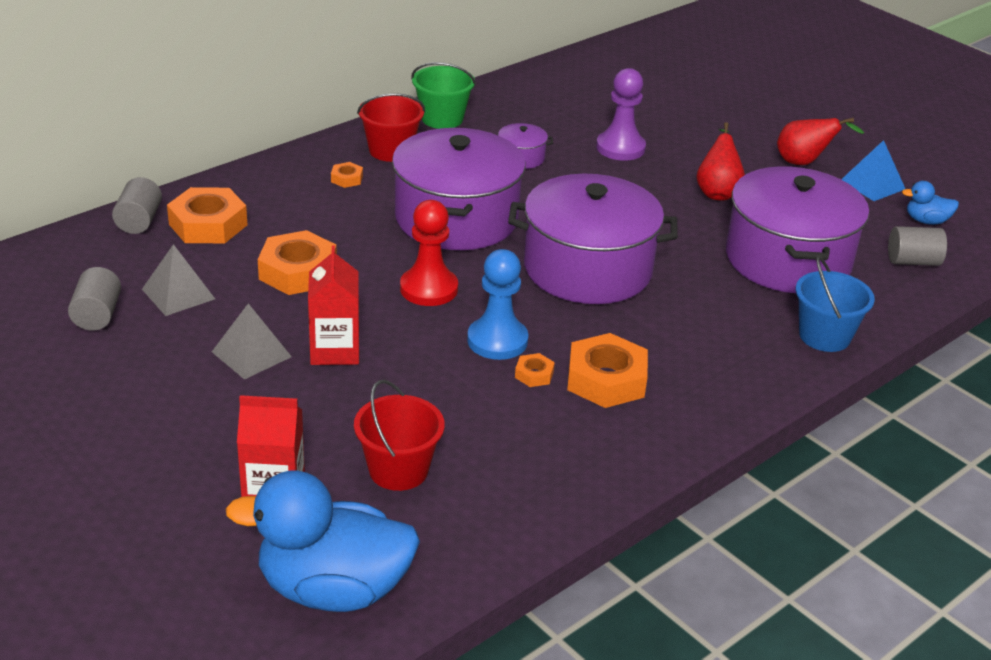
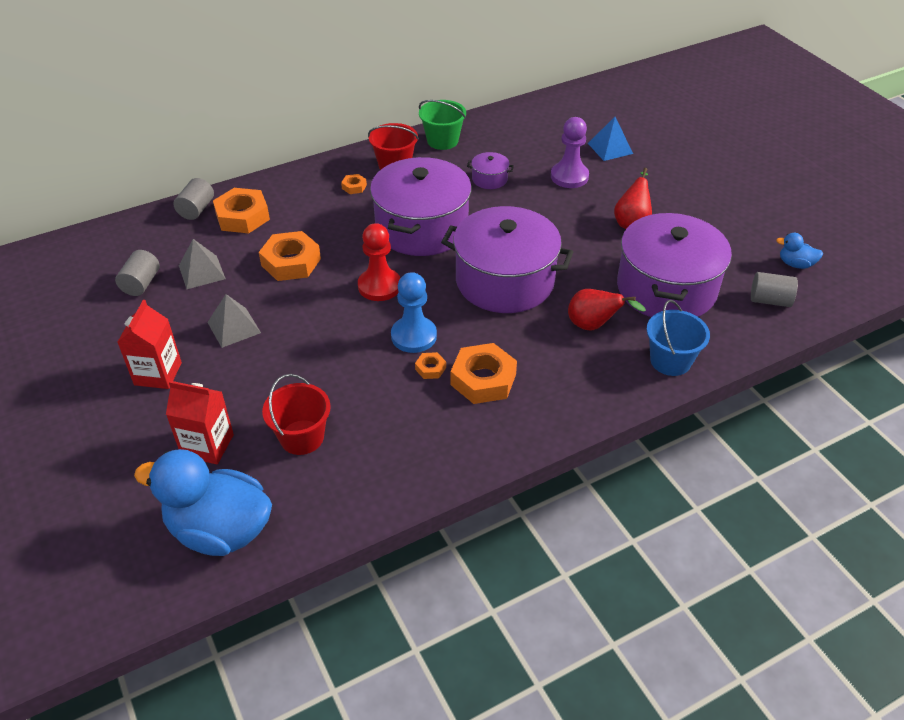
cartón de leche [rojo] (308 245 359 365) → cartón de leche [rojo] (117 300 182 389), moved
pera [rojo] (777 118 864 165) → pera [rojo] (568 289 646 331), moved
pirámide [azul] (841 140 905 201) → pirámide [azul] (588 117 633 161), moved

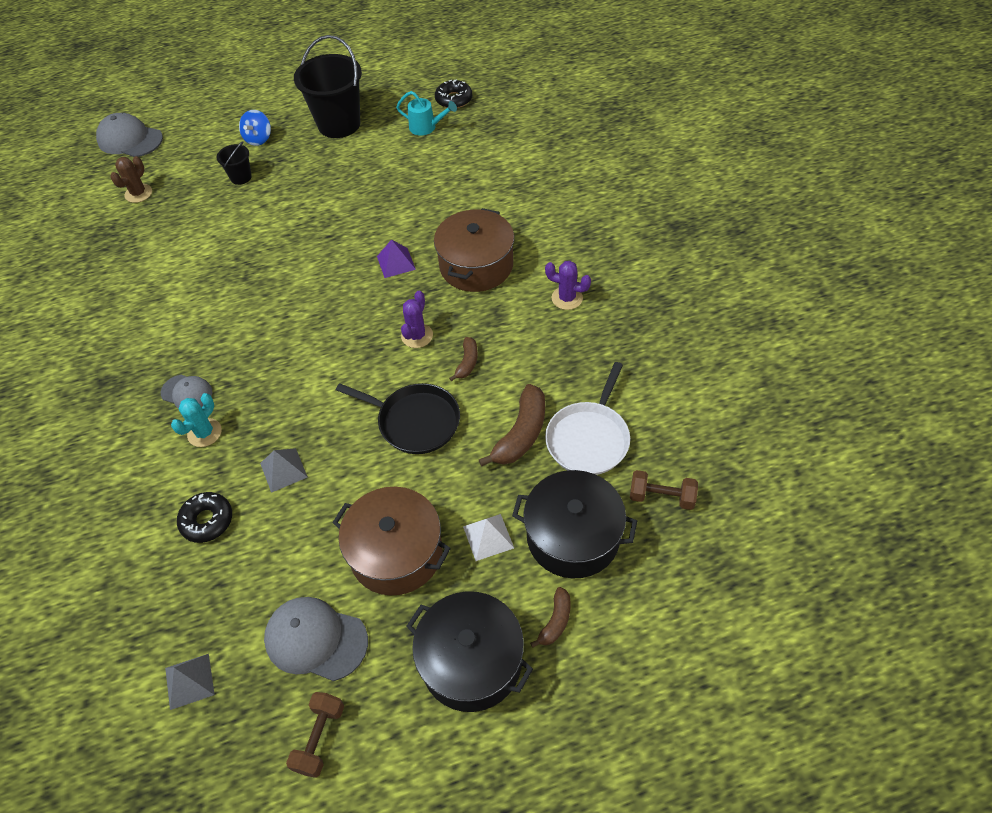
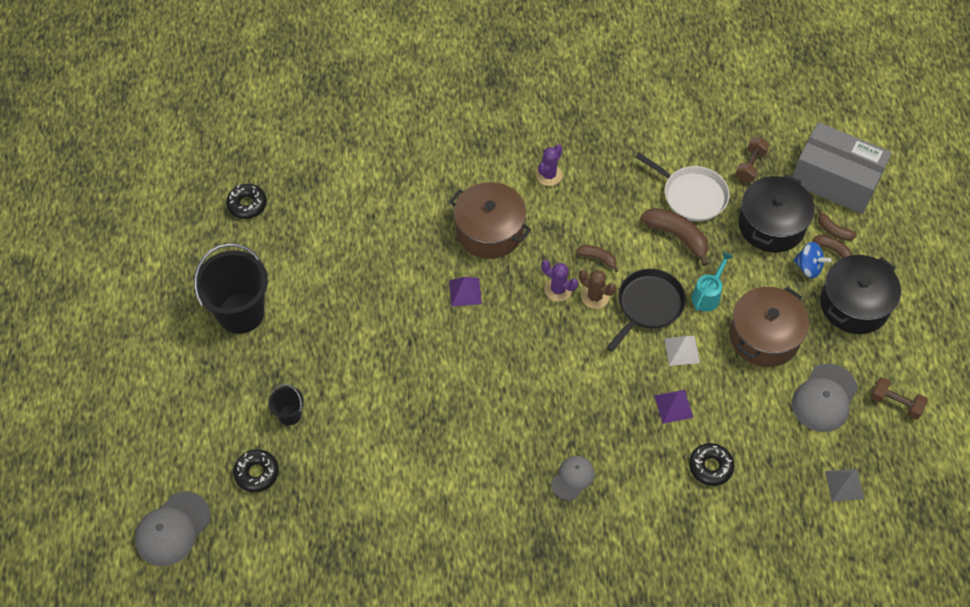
- → rosquilla [negro] (233 449 279 492)
cactus [marrón] (110 156 152 203) → cactus [marrón] (579 270 616 309), moved
pirámide [gris] (260 448 308 493) → pirámide [morado] (654 390 694 424)
pirámide [blanco] (463 514 514 561) → pirámide [blanco] (664 336 700 366), moved
regadera [turquesa] (396 91 457 136) → regadera [turquesa] (691 252 733 312), moved
- → caja [gris] (792 122 892 214)
peonza [azul] (239 110 271 146) → peonza [azul] (793 242 831 278), moved
- → plátano [marrón] (818 209 857 241)
cactus [turquesa] (171 393 222 447) → -

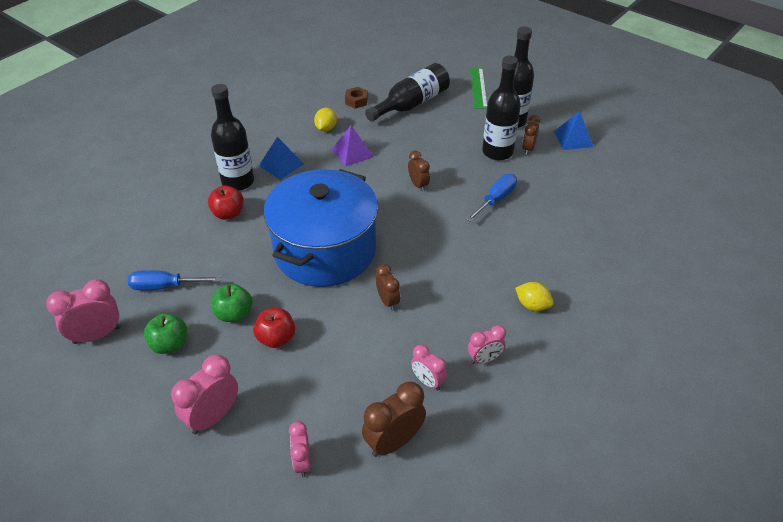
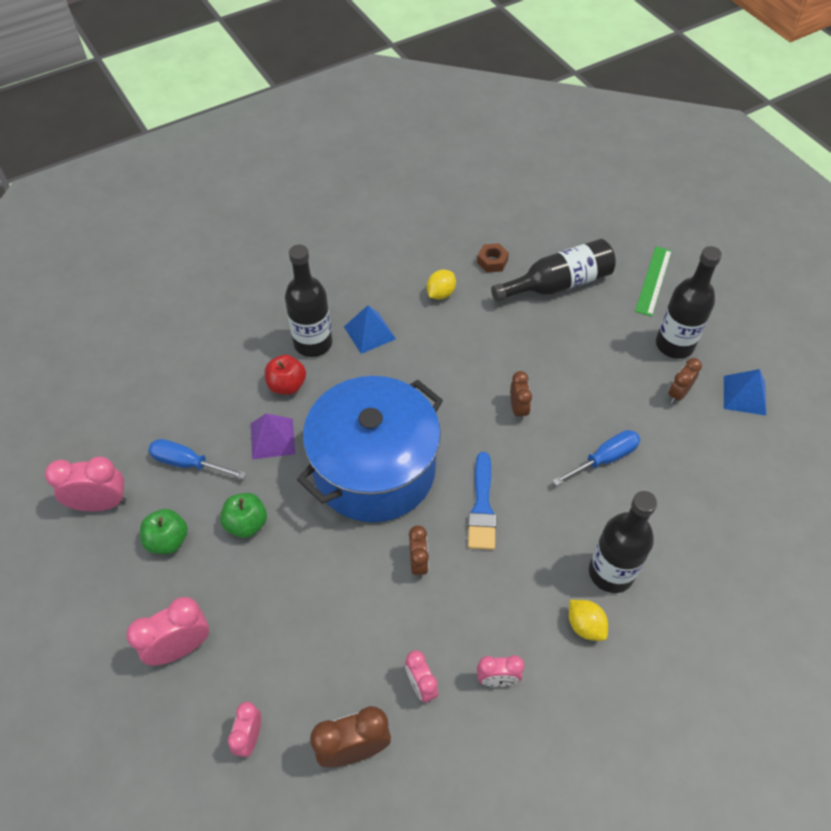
pirámide [morado] (332 125 373 167) → pirámide [morado] (251 413 295 459), moved
- → pincel [azul] (468 452 496 550)
botella [negro] (482 56 521 160) → botella [negro] (589 491 657 593), moved
manzana [rojo] (253 308 295 348) → -

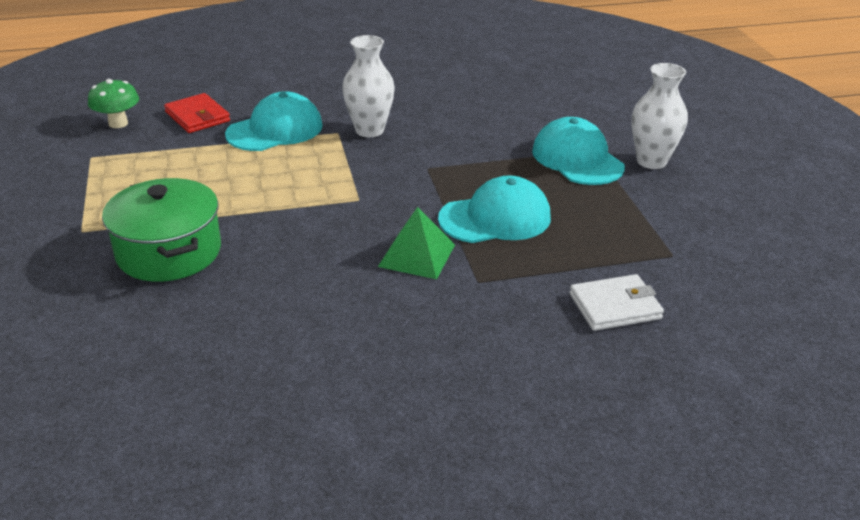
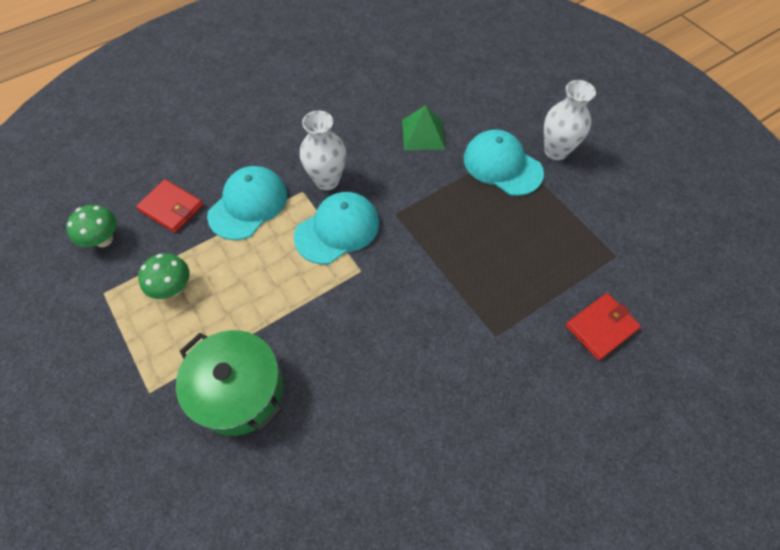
- → seta [verde] (138 253 190 299)
gorra [turquesa] (438 175 551 243) → gorra [turquesa] (294 192 379 264), moved
pirámide [verde] (378 207 455 279) → pirámide [verde] (402 105 445 151), moved
cartera [blanco] (570 274 664 331) → cartera [rojo] (566 293 641 360)

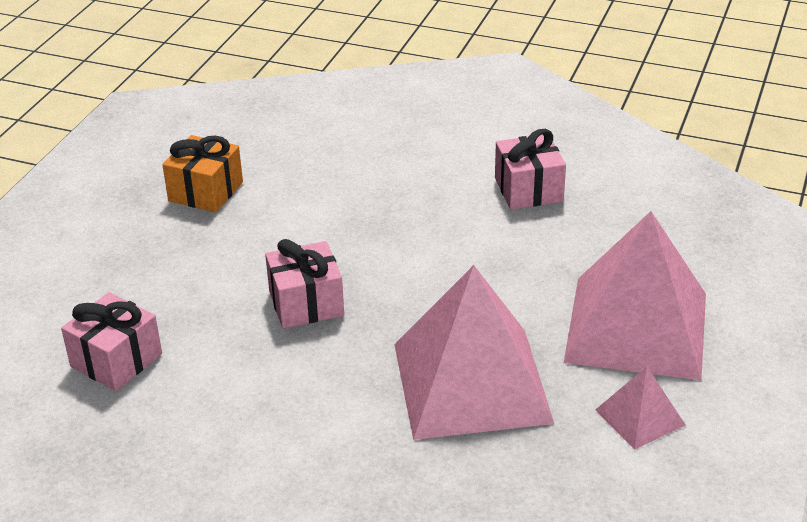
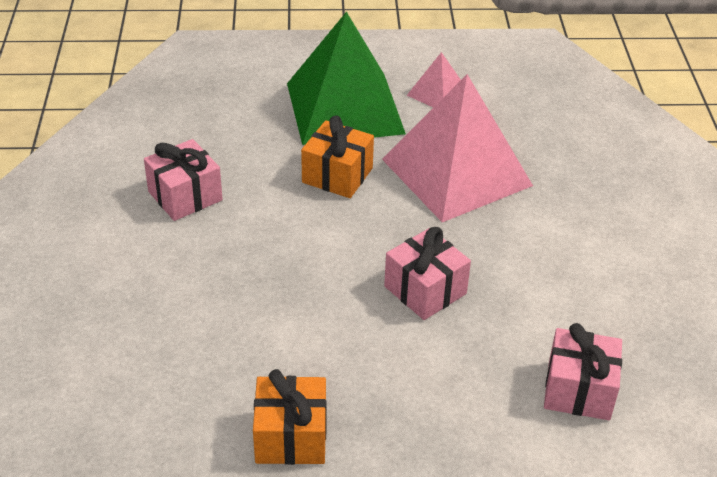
pirámide [rosa] (564 211 706 380) → pirámide [verde] (287 11 406 145)
- → regalo [naranja] (301 116 374 198)

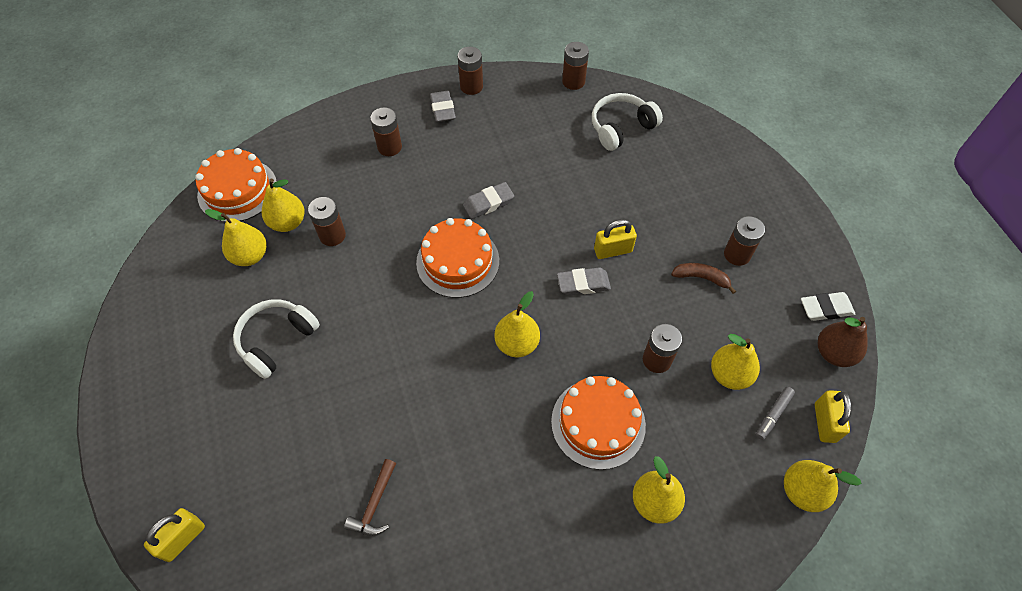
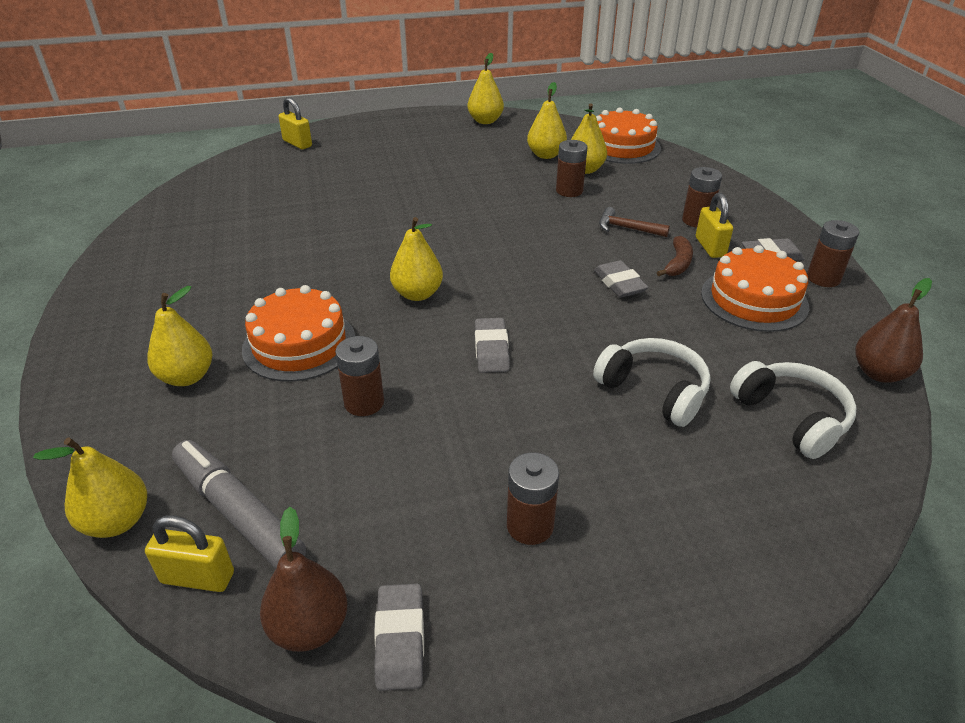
rotulador [gris] (756 387 795 440) → rotulador [gris] (172 440 306 569), x2.02
goma de borrar [blanco] (801 292 855 321) → goma de borrar [gris] (374 583 424 691)
pera [amarillo] (711 334 760 390) → pera [amarillo] (468 53 504 124), moved
auriculares [blanco] (233 299 320 379) → auriculares [blanco] (593 338 711 427), moved
martillo [marrón] (344 459 396 536) → martillo [marrón] (599 207 670 237), moved
plátano [marrón] (671 263 736 294) → plátano [marrón] (657 236 693 276), moved
candado [amarillo] (594 219 637 259) → candado [amarillo] (696 193 733 258), moved
tarta [naranja] (416 218 499 298) → tarta [naranja] (701 245 809 332), moved
pila [marrón] (562 42 589 90) → pera [marrón] (855 278 932 383)

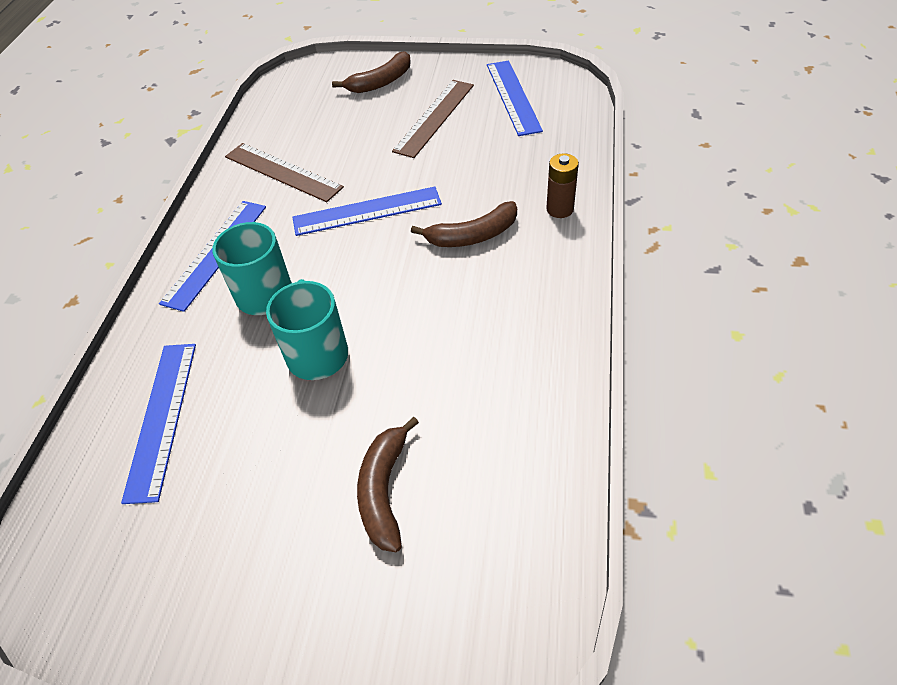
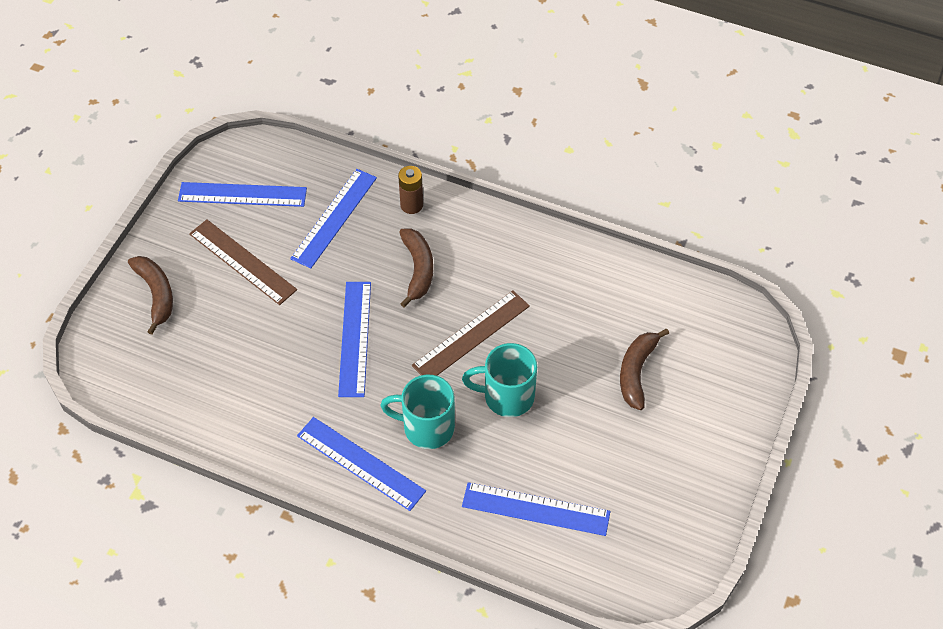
- → regla [azul] (290 169 377 268)
regla [marrón] (225 143 344 202) → regla [marrón] (412 291 530 376), moved
plátano [marrón] (357 417 419 552) → plátano [marrón] (620 329 669 410), 90 degrees clockwise

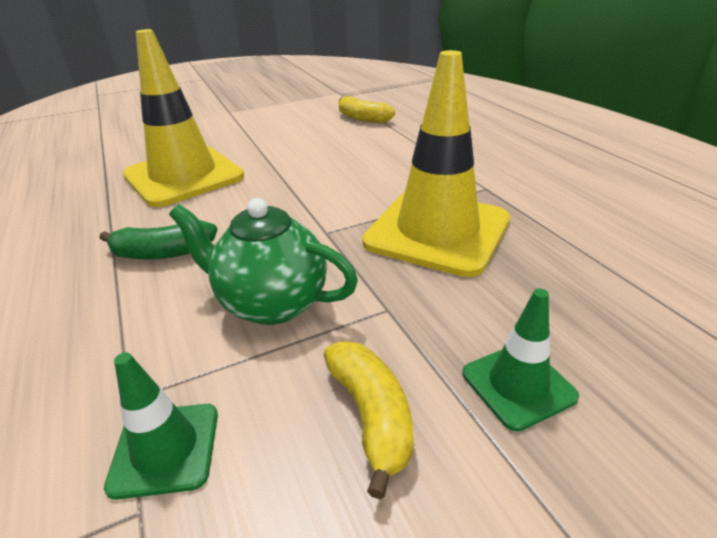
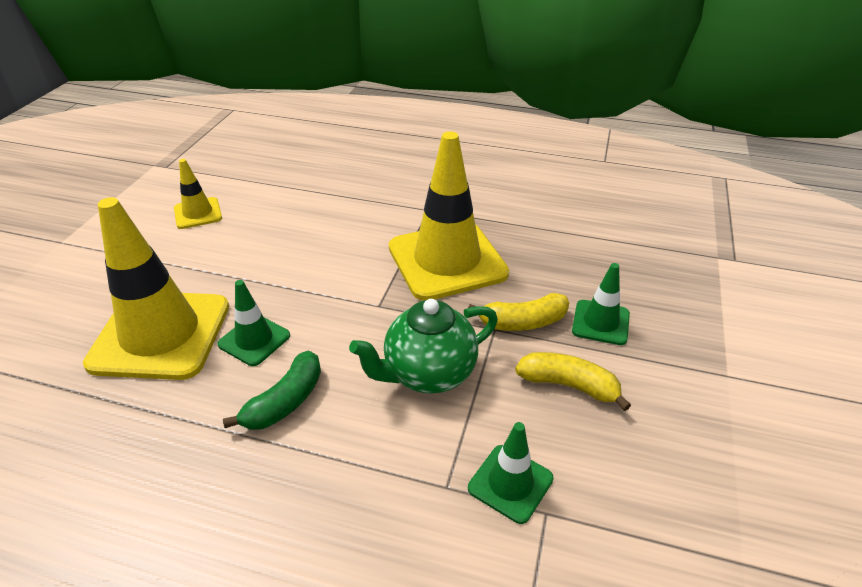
- → cono de tráfico [amarillo] (174 159 222 229)
- → cono de tráfico [verde] (217 280 290 366)
plátano [amarillo] (338 96 395 123) → plátano [amarillo] (468 293 569 331), moved

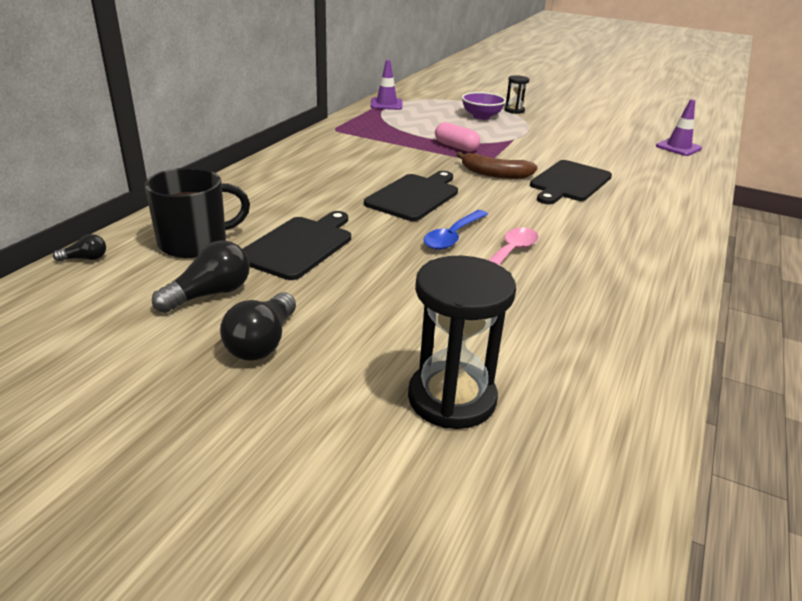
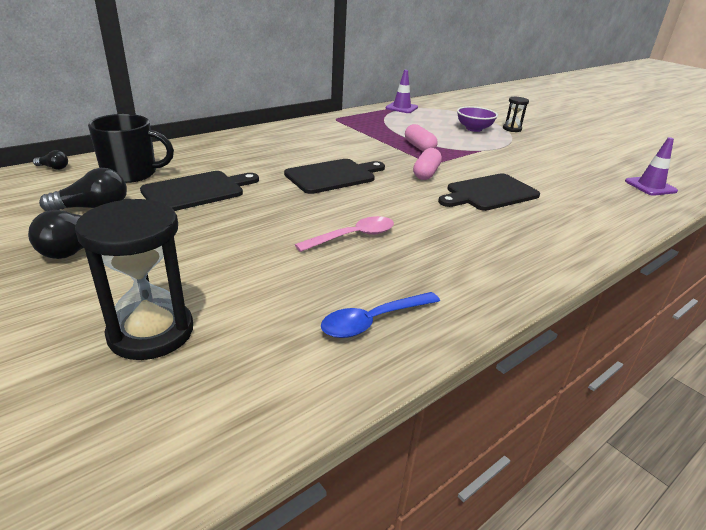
cuchara [azul] (423 210 488 250) → cuchara [azul] (321 292 440 338), moved
plátano [marrón] (456 152 538 179) → cápsula [rosa] (413 148 442 180)

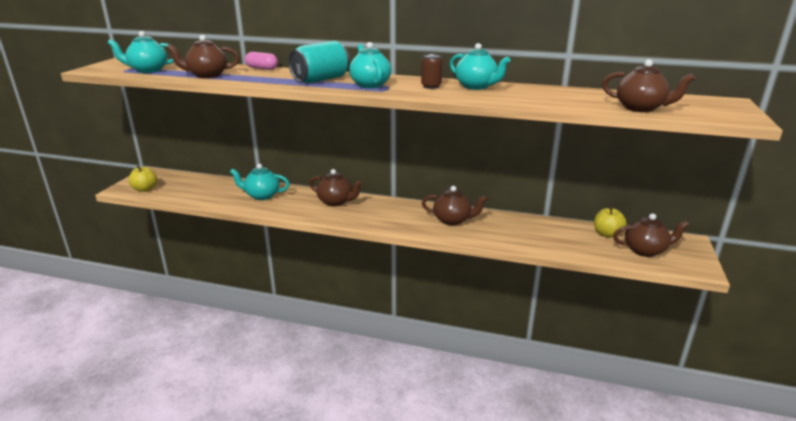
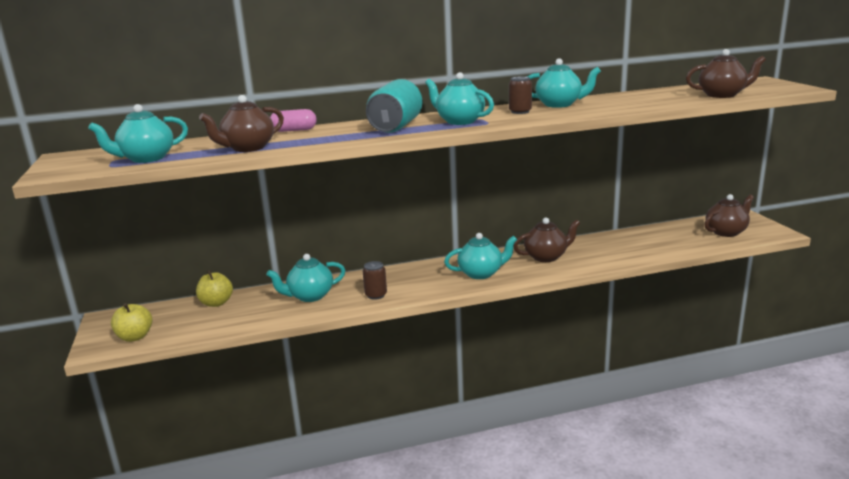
manzana [amarillo] (594 206 627 238) → manzana [amarillo] (196 270 233 307), moved
- → lata [marrón] (363 261 387 300)
- → tetera [turquesa] (444 233 517 279)
tetera [marrón] (309 169 362 206) → -

